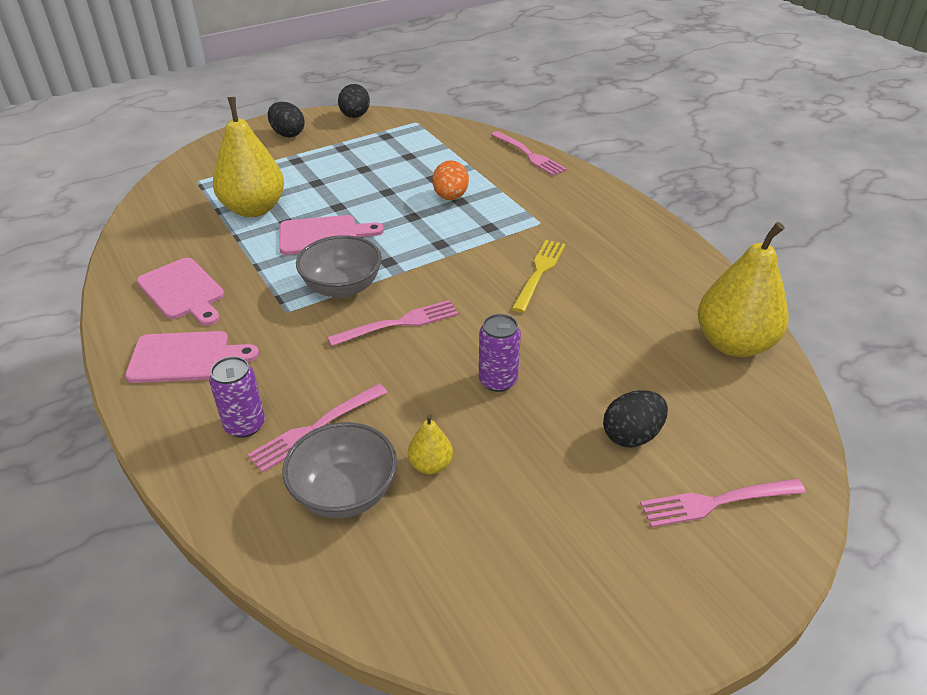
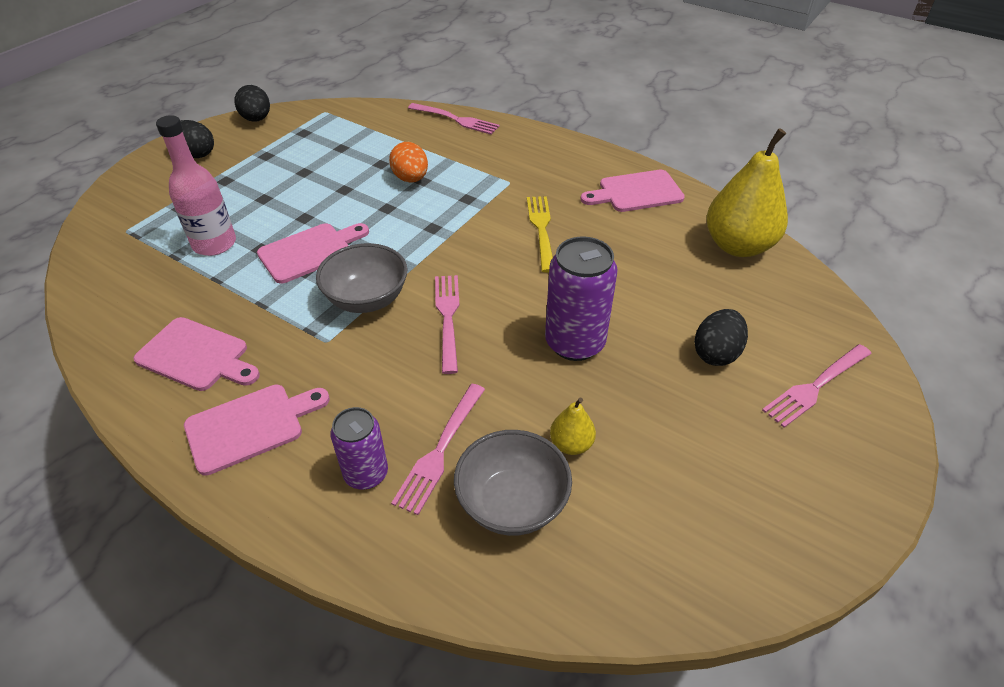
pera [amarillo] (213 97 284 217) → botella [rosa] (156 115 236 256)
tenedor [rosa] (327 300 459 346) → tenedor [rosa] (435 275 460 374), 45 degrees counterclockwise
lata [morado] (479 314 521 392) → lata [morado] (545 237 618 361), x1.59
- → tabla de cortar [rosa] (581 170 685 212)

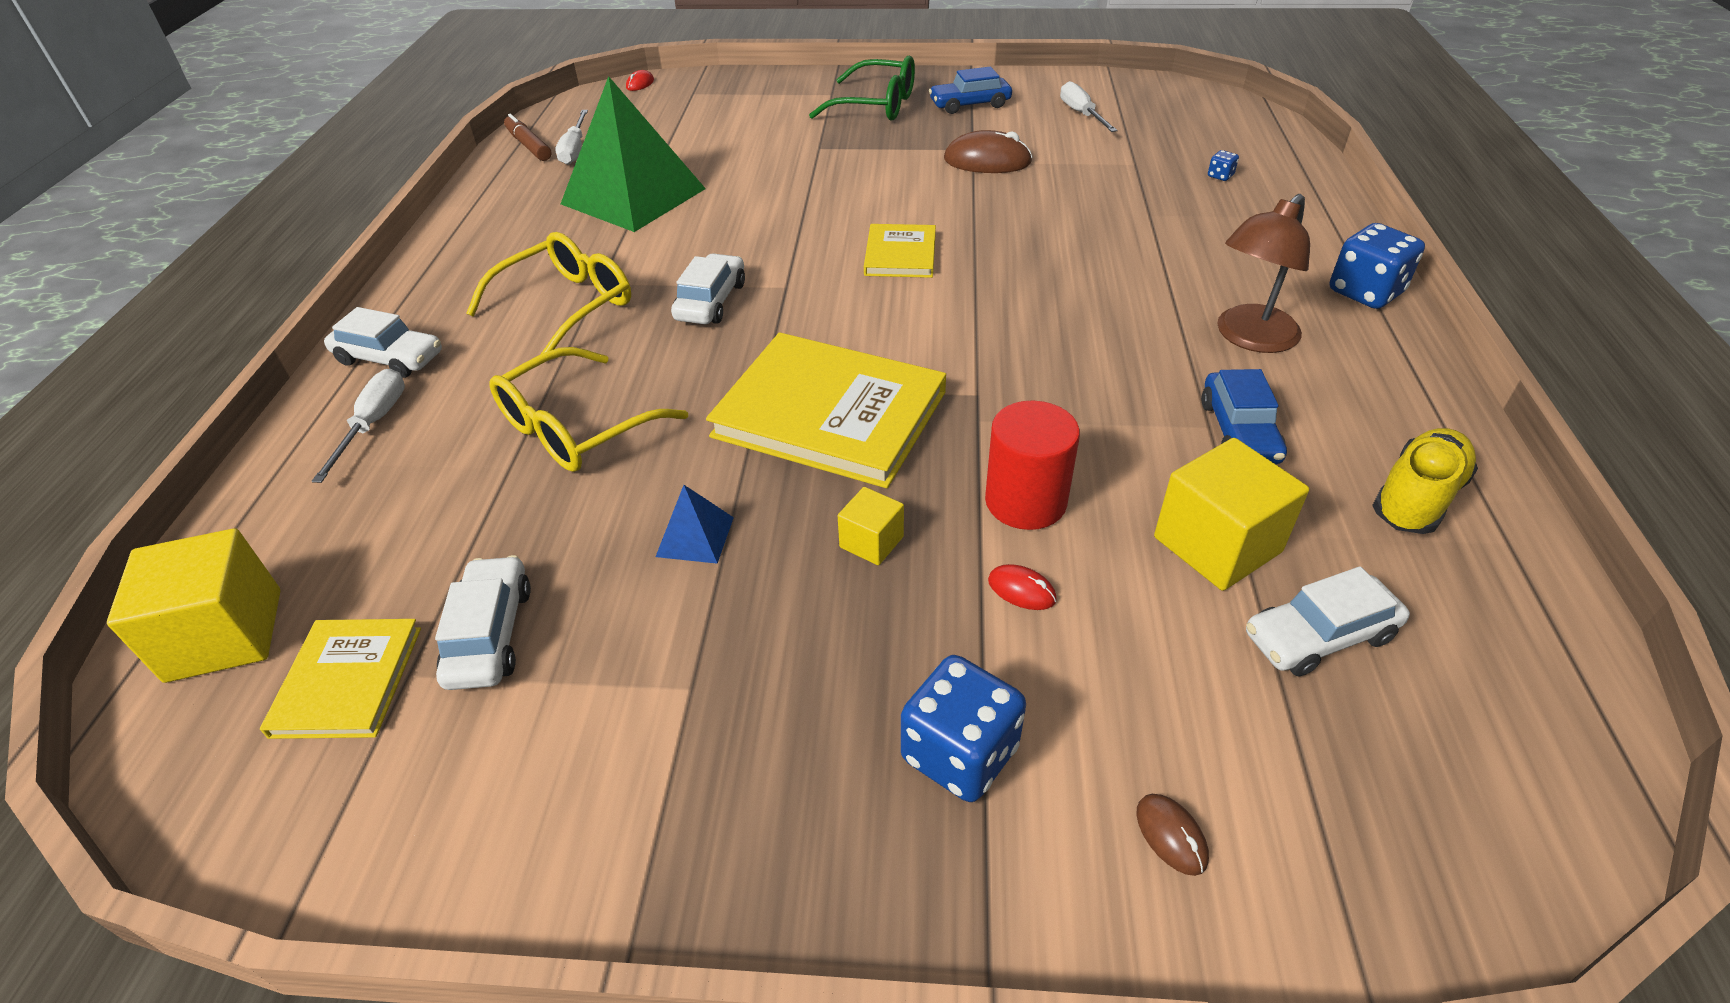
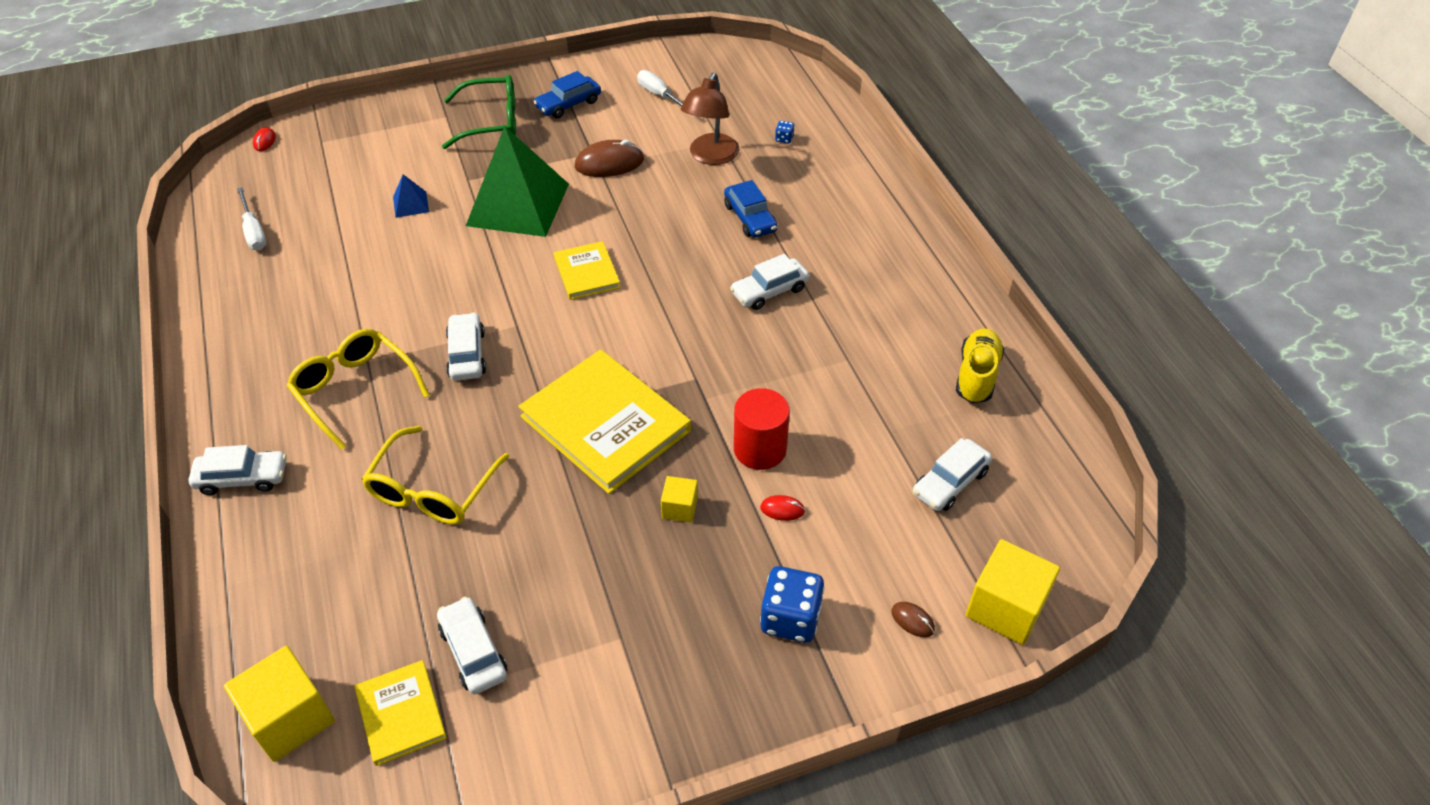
gafas [amarillo] (466 232 631 354) → gafas [amarillo] (287 329 430 450), 60 degrees counterclockwise
pirámide [azul] (656 485 734 564) → pirámide [azul] (393 174 429 218), moved
pirámide [verde] (561 76 706 232) → pirámide [verde] (466 126 569 237), moved
libro [amarillo] (706 332 946 488) → libro [amarillo] (518 349 691 494), 45 degrees clockwise
lámpara [marrón] (1217 194 1310 353) → lámpara [marrón] (681 73 739 165), moved
coche [azul] (1201 369 1287 464) → coche [azul] (724 180 778 238), moved
- → coche [blanco] (730 254 809 310)
cubo [amarillo] (1154 438 1309 591) → cubo [amarillo] (966 539 1060 645), moved
destornillador [blanco] (311 369 405 483) → -
rotulador [marrón] (504 114 552 161) → -
dado [azul] (1329 223 1425 309) → -

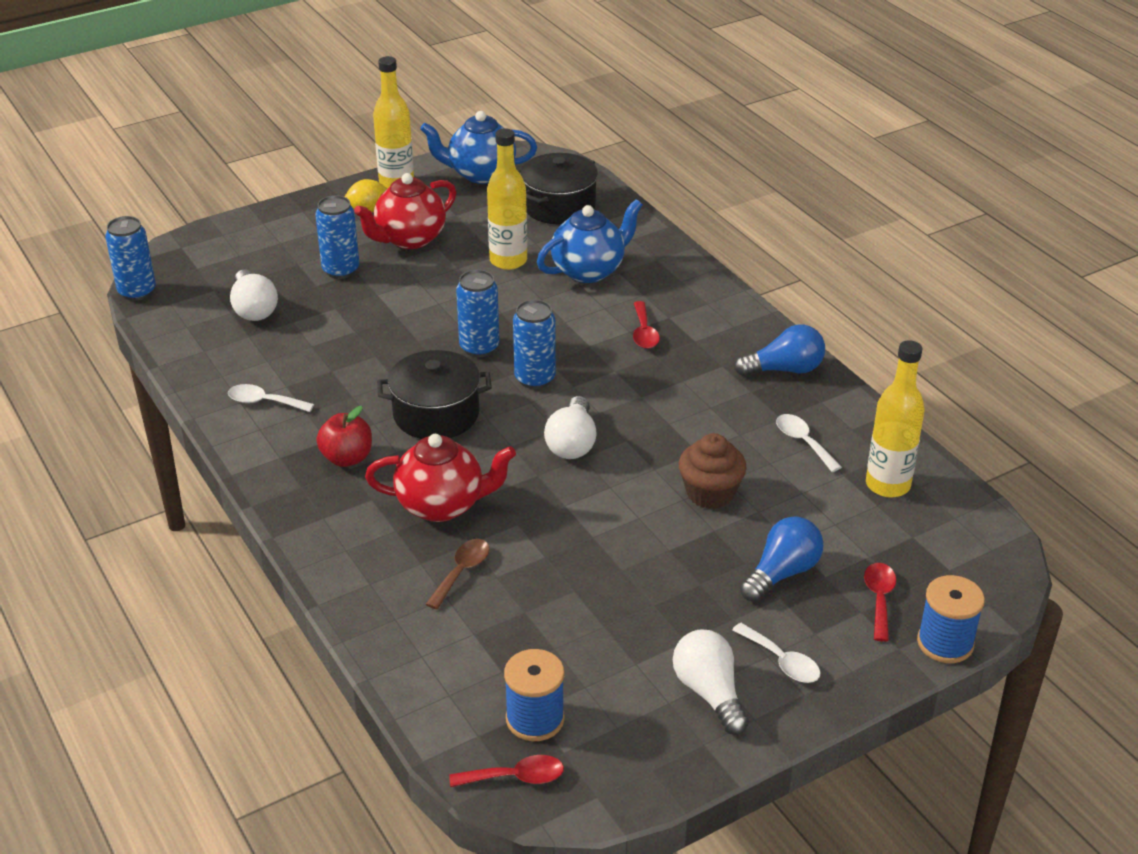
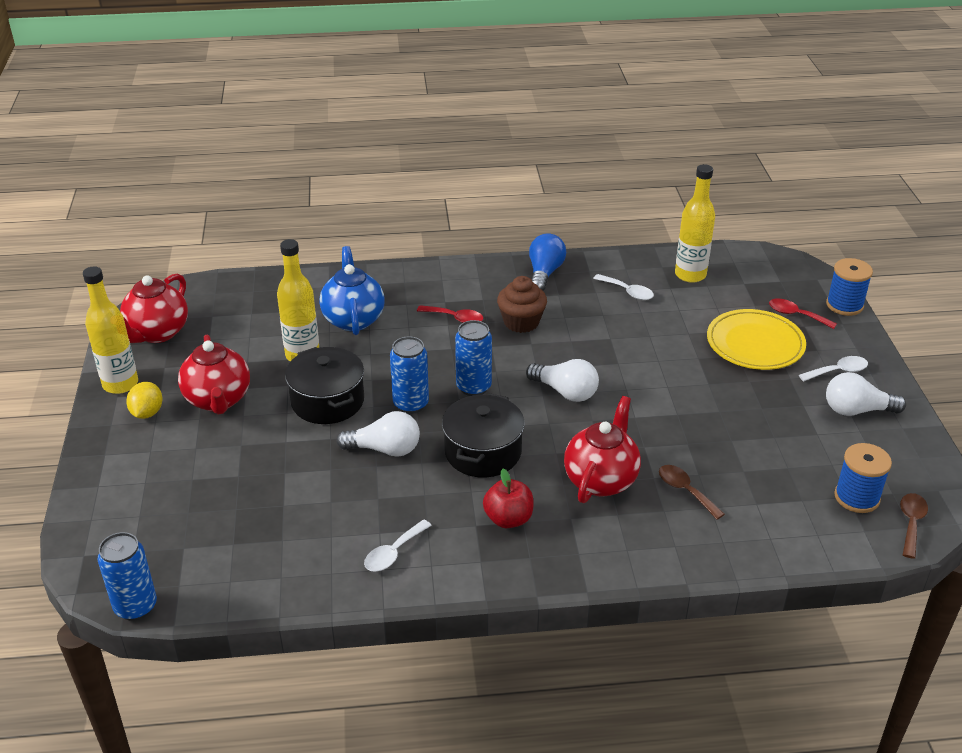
tetera [azul] (420 111 537 184) → tetera [rojo] (120 274 188 343)
olla [negro] (520 153 598 224) → olla [negro] (285 347 364 424), moved
bombilla [blanco] (230 270 278 321) → bombilla [blanco] (337 411 420 457), moved
magdalena [marrón] (679 433 747 509) → magdalena [marrón] (497 276 547 333), moved
cuchara [blanco] (776 414 842 472) → cuchara [blanco] (593 274 654 300), 135 degrees counterclockwise
bombilla [azul] (740 516 823 602) → plato [amarillo] (707 309 806 370)
cuchara [rojo] (449 755 564 787) → cuchara [marrón] (900 493 928 559)
lata [azul] (315 195 359 279) → -

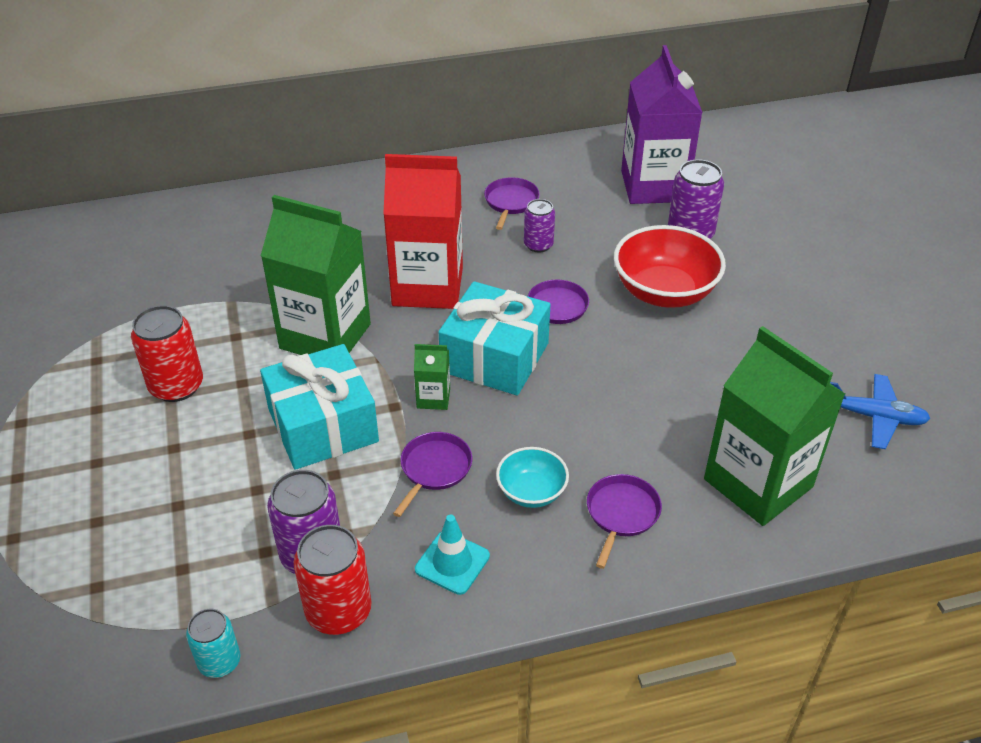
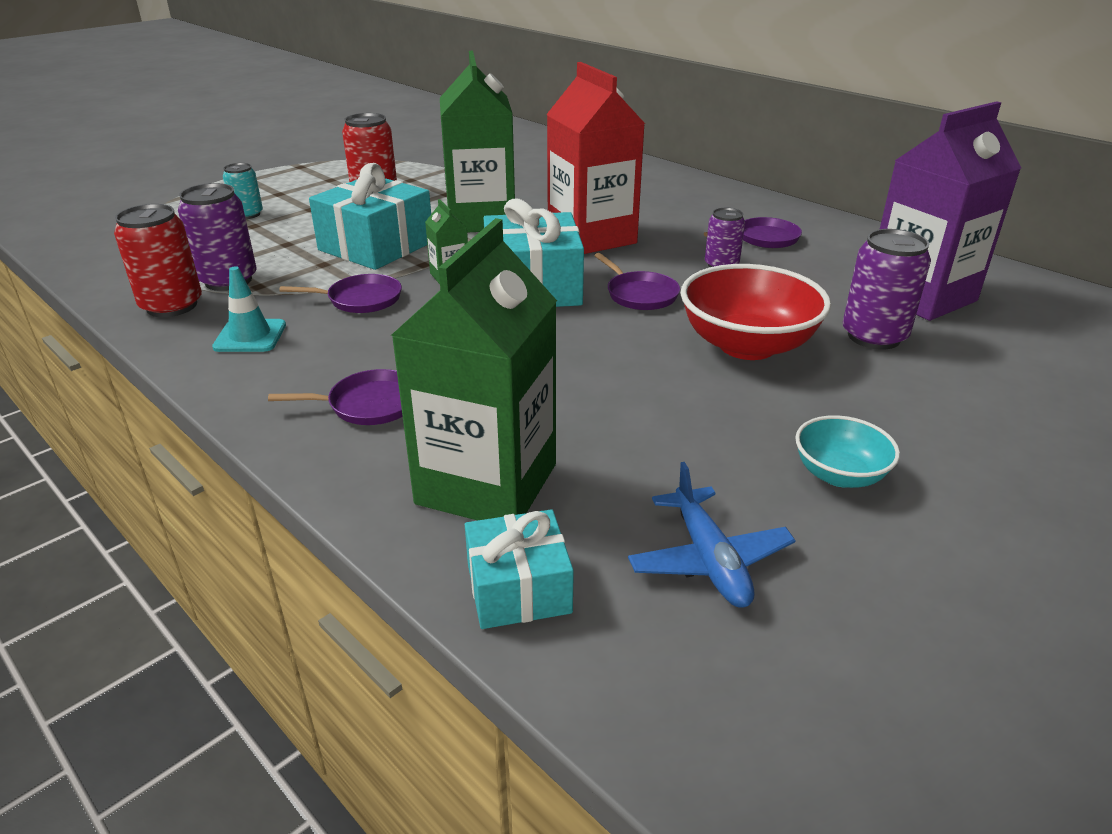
lata [turquesa] (186 609 240 678) → lata [turquesa] (223 163 263 219), moved
- → regalo [turquesa] (465 509 574 629)
cuenco [turquesa] (496 447 569 508) → cuenco [turquesa] (795 415 900 488), moved

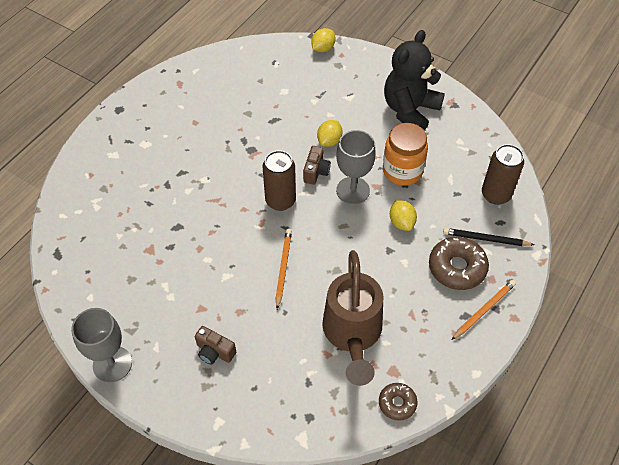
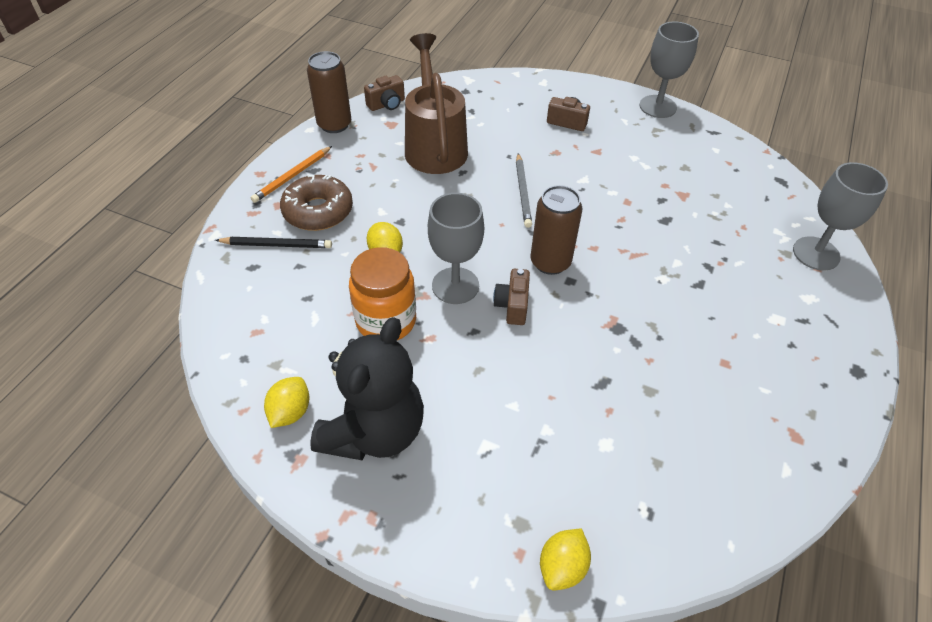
limón [amarillo] (317 120 342 147) → limón [amarillo] (264 377 309 428), moved
lata [marrón] (482 144 524 205) → lata [marrón] (307 51 351 133), moved
rosquilla [marrón] (379 383 417 421) → cámara [marrón] (364 75 405 111)
lápiz [naranja] (276 229 292 309) → lápiz [gris] (516 153 532 228)
- → copa [gris] (793 162 888 271)

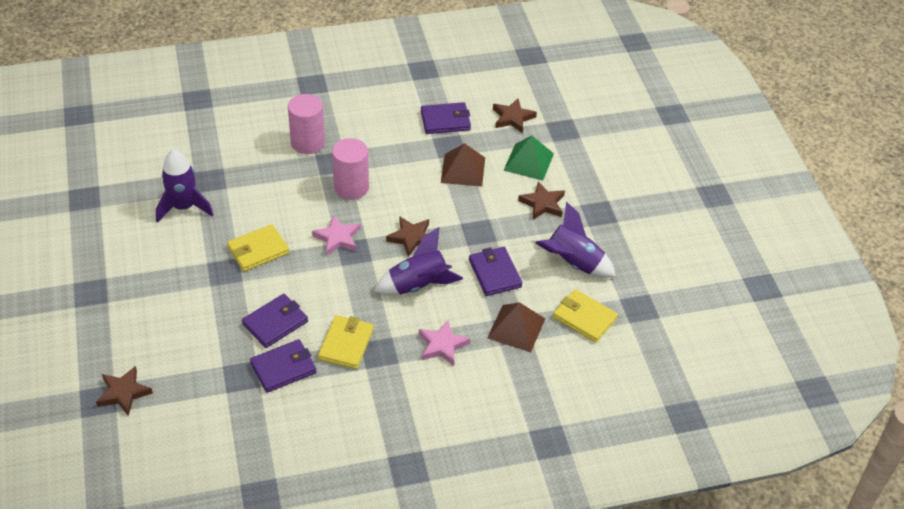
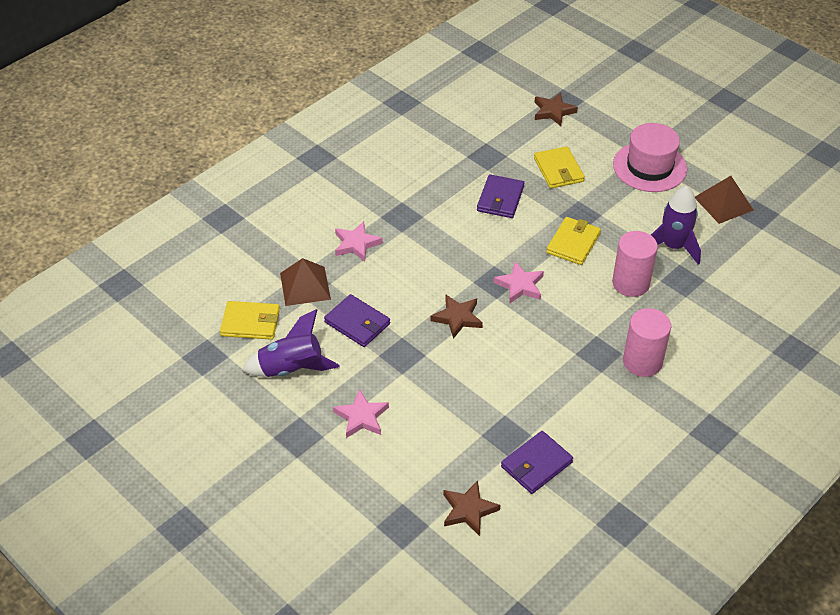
estrella [marrón] (518 181 565 220) → estrella [rosa] (333 389 389 438)
cartera [amarillo] (318 315 374 369) → cartera [amarillo] (534 146 585 188), moved
cilindro [rosa] (332 138 369 200) → cilindro [rosa] (612 231 658 297), moved
- → sombrero [rosa] (613 123 687 192)
pirámide [marrón] (441 143 485 187) → pirámide [marrón] (695 176 754 224), moved
cartera [morado] (250 339 317 393) → -
cohete [morado] (374 227 463 295) → -
pirámide [verde] (504 135 554 181) → -

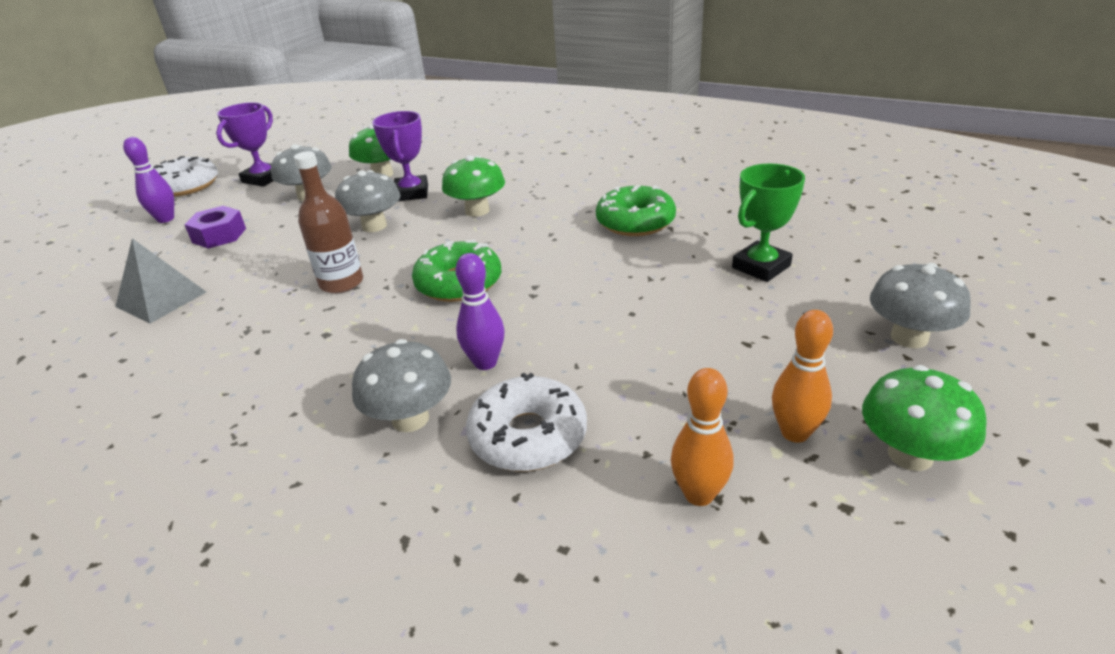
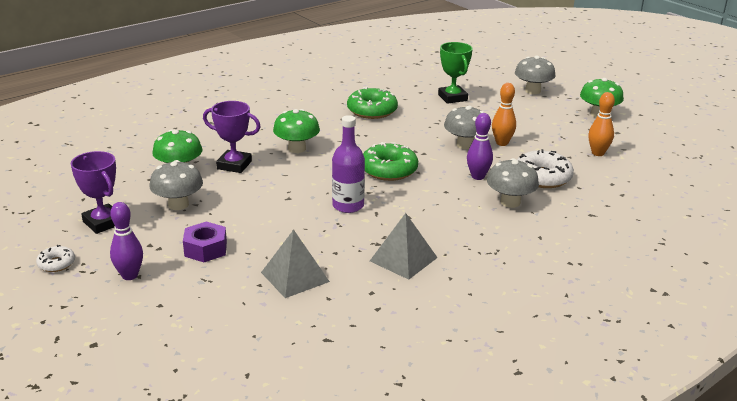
rosquilla [blanco] (153 156 218 197) → rosquilla [blanco] (36 245 75 272), x0.53
botella [marrón] (294 151 363 293) → botella [morado] (332 115 365 213)
- → pirámide [gris] (370 213 438 280)
seta [gris] (335 170 401 232) → seta [gris] (444 106 490 149), moved
bolo [naranja] (772 310 833 443) → bolo [naranja] (492 83 516 146), moved

